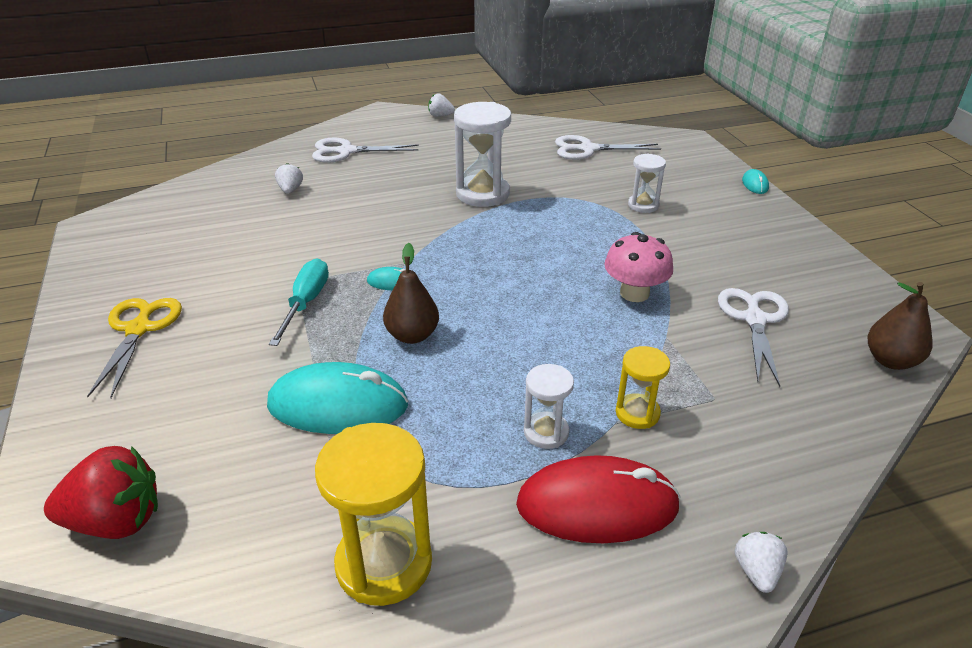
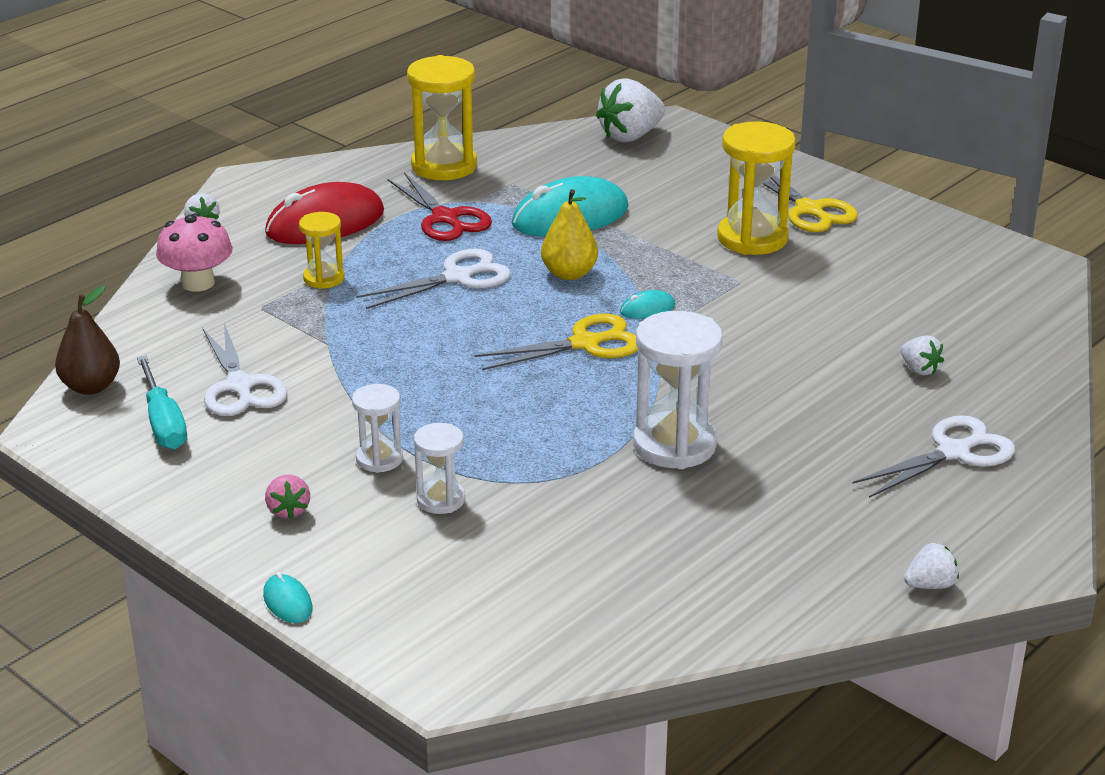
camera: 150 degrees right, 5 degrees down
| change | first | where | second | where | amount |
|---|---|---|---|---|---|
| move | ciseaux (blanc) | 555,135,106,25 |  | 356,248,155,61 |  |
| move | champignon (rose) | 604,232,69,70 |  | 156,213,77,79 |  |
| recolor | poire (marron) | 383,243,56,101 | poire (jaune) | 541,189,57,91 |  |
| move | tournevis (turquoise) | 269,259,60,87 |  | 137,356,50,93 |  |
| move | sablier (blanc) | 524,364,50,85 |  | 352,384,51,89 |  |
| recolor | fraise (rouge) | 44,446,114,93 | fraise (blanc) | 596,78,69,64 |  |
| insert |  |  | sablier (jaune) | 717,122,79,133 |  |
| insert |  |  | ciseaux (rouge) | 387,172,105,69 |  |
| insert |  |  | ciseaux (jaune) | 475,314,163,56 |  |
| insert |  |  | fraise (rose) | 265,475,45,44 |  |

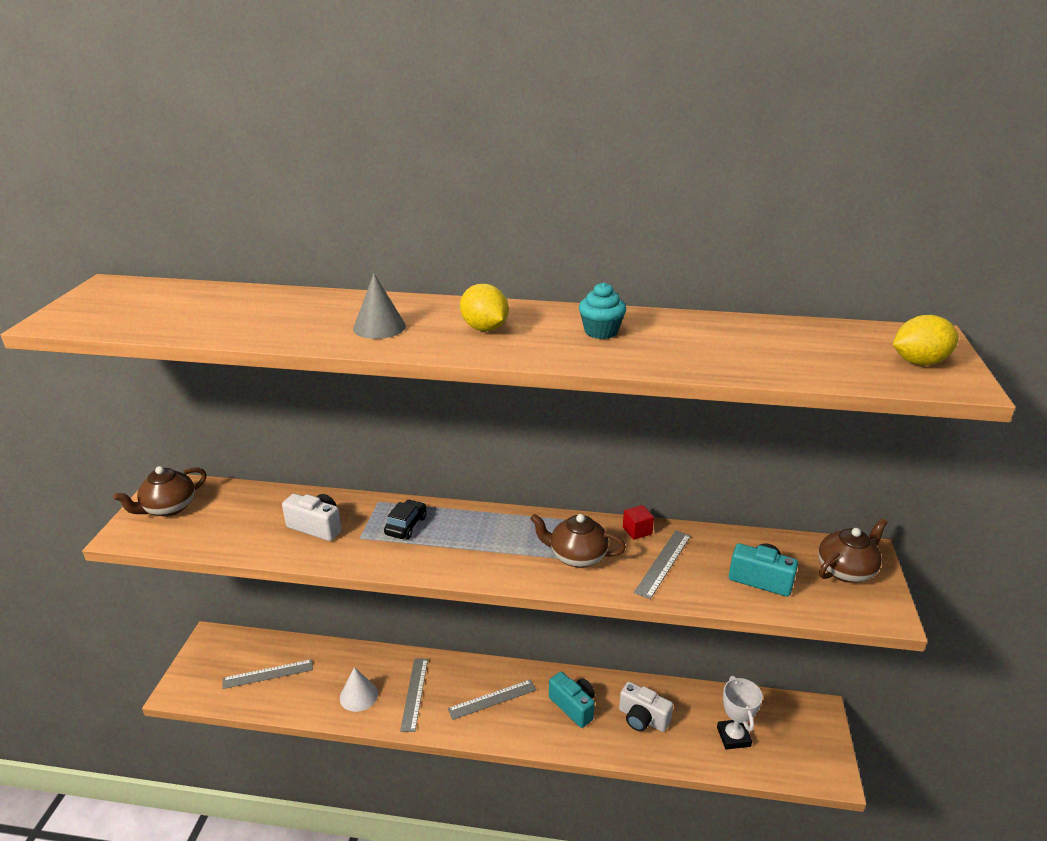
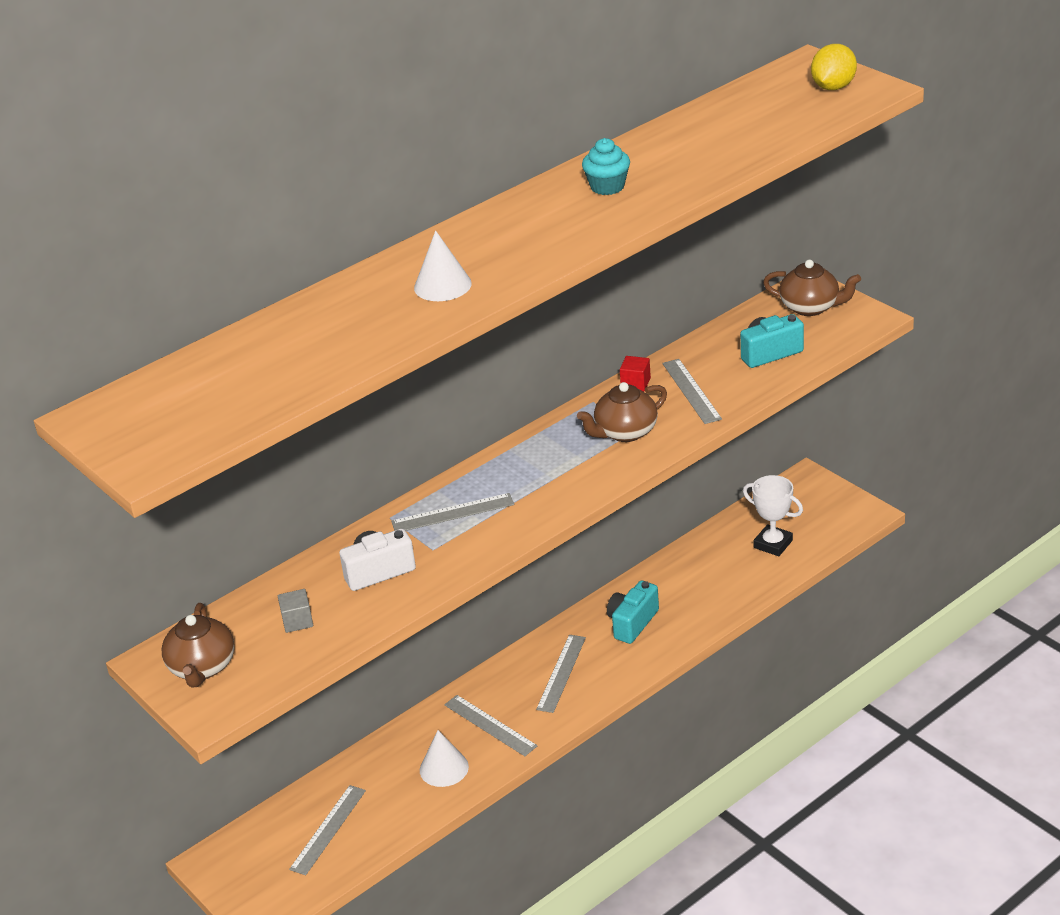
camera: 45 degrees left, 5 degrees up
| change | first | where | second | where | amount |
|---|---|---|---|---|---|
| recolor | cône (gris) | 353,274,53,65 | cône (blanc) | 414,230,58,71 |  |
| delete | citron (jaune) | 460,284,49,47 |  |  |  |
| replace | voiture (noir) | 384,499,43,40 | règle (gris) | 391,493,123,38 |  |
| rotate | théière (marron) | 818,518,70,65 |  | 763,260,98,56 | 105 degrees clockwise |
| rotate | appareil photo (turquoise) | 549,672,46,56 |  | 607,580,52,64 | 60 degrees counterclockwise |
| delete | appareil photo (blanc) | 619,682,54,50 |  |  |  |
| insert |  |  | cube (gris) | 278,589,35,44 |  |

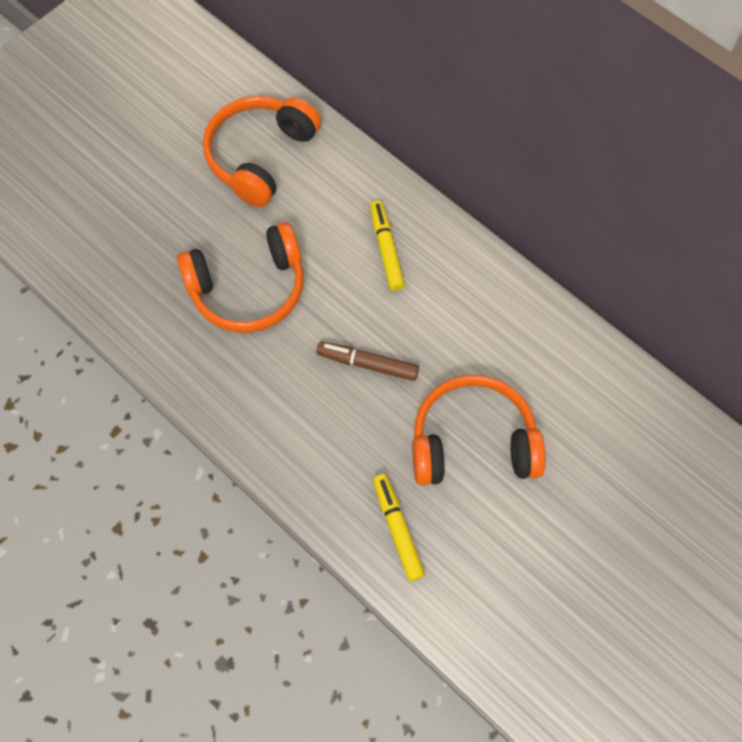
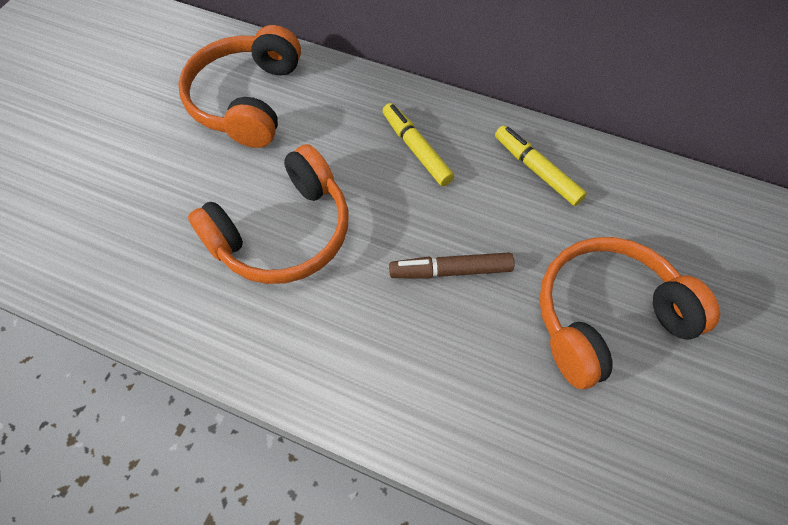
camera: 20 degrees left, 5 degrees down
| change | first | where | second | where | amount |
|---|---|---|---|---|---|
| move | feutre (jaune) | 373,474,52,107 |  | 495,126,92,80 |  |

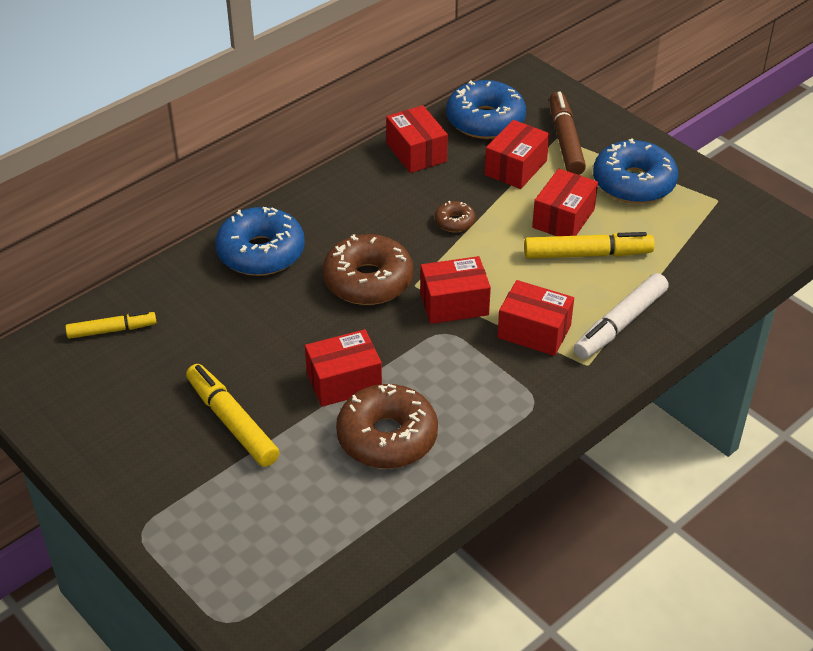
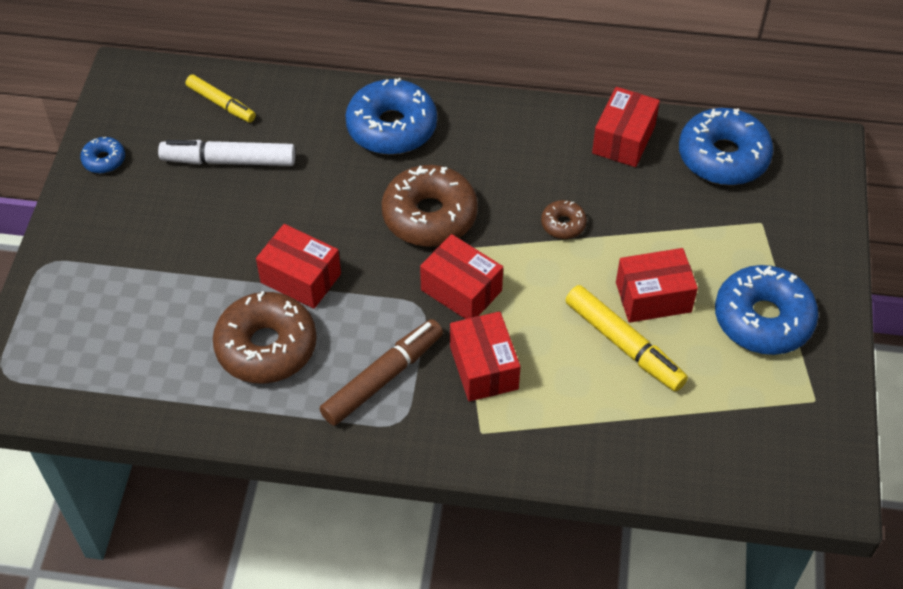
camera: 50 degrees right, 10 degrees up
| change | first | where | second | where | amount |
|---|---|---|---|---|---|
| move | feutre (marron) | 549,92,37,83 |  | 320,319,123,107 |  |
| delete | boîte (rouge) | 485,120,64,69 |  |  |  |
| move | feutre (blanc) | 574,273,95,86 |  | 158,140,137,26 |  |
| delete | feutre (jaune) | 186,364,94,103 |  |  |  |
| insert |  |  | beignet (bleu) | 80,137,45,37 |  |

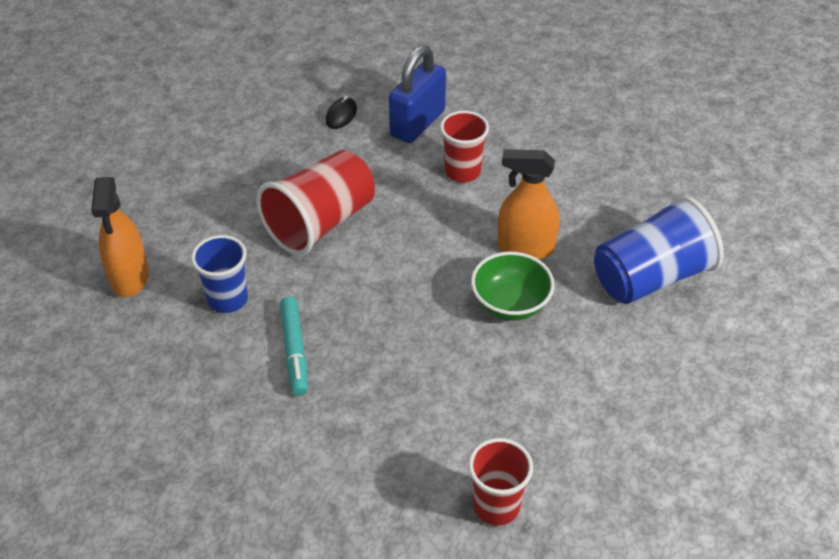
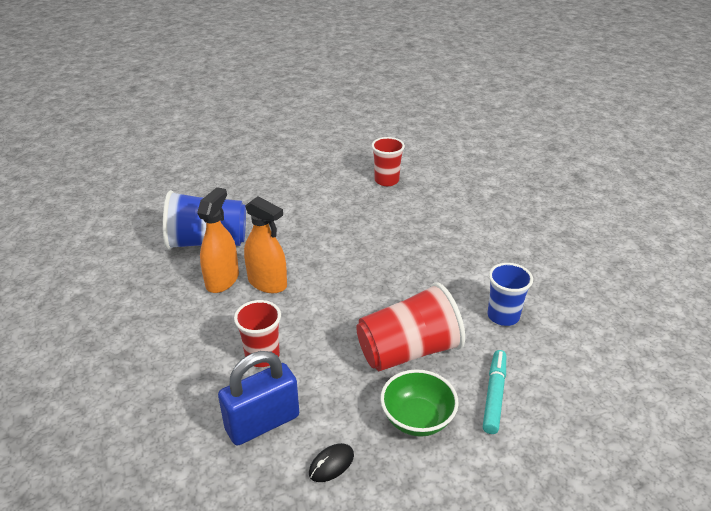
camera: 155 degrees left, 10 degrees down
| change | first | where | second | where | amount |
|---|---|---|---|---|---|
| move | vaporisateur (orange) | 91,177,58,121 |  | 197,187,42,106 |  |
| move | bol (vert) | 471,252,84,69 |  | 380,369,79,68 |  |
| move | feutre (turquoise) | 280,297,28,99 |  | 483,350,23,84 |  |

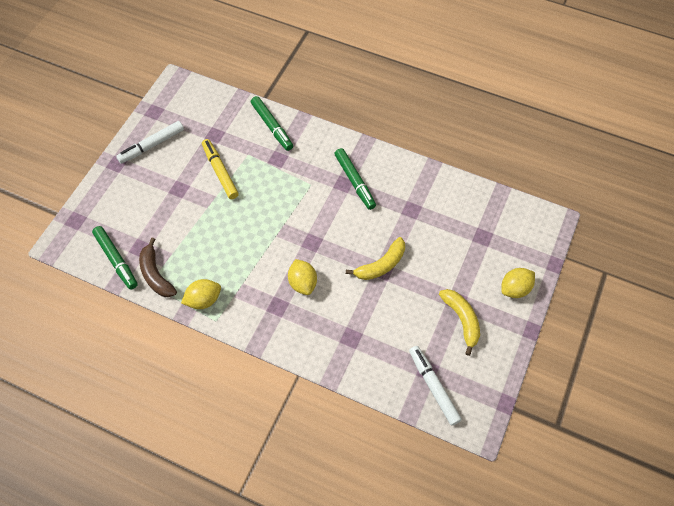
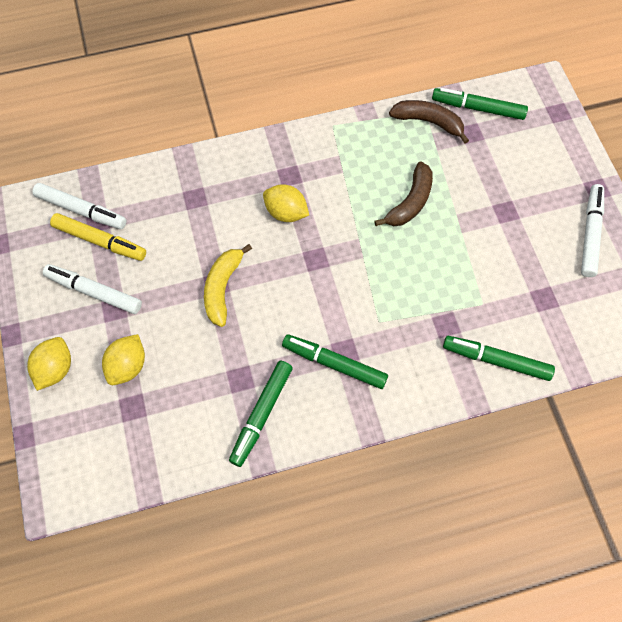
camera: 140 degrees right, 5 degrees up
| change | first | where | second | where | amount |
|---|---|---|---|---|---|
| move | feutre (jaune) | 202,139,37,60 |  | 50,213,96,48 |  |
| move | citron (jaune) | 181,279,40,30 |  | 102,334,43,51 |  |
| replace | banane (jaune) | 439,289,41,67 | feutre (blanc) | 43,264,99,50 |  |
| insert |  |  | banane (marron) | 374,161,59,65 |  |
| insert |  |  | feutre (vert) | 229,361,64,106 |  |

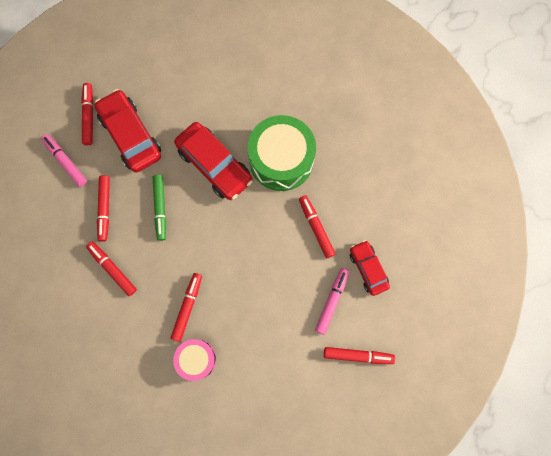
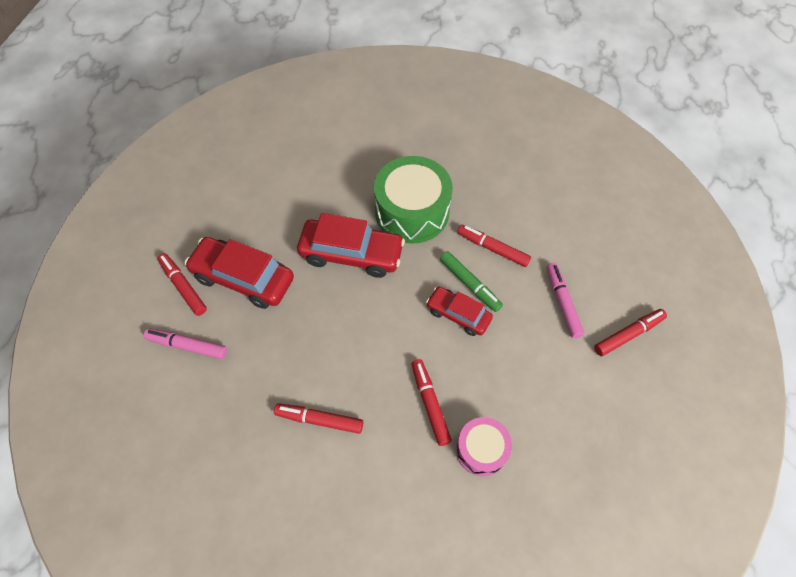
camera: 35 degrees left, 15 degrees down
| change | first | where | second | where | amount |
|---|---|---|---|---|---|
| delete | feutre (rouge) | 97,175,13,67 |  |  |  |
| move | feutre (vert) | 152,175,14,66 |  | 440,251,63,61 |  |
| move | voiture (rouge) | 350,240,40,56 |  | 426,287,67,49 |  |

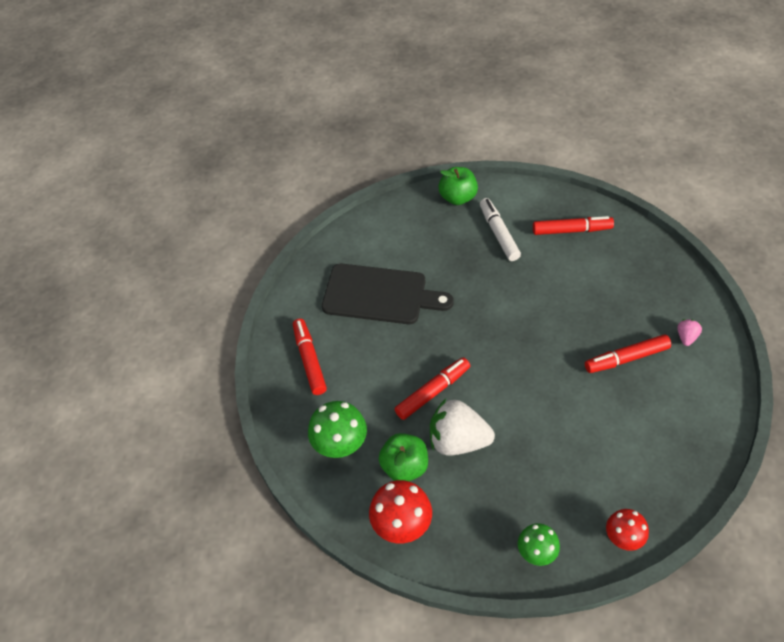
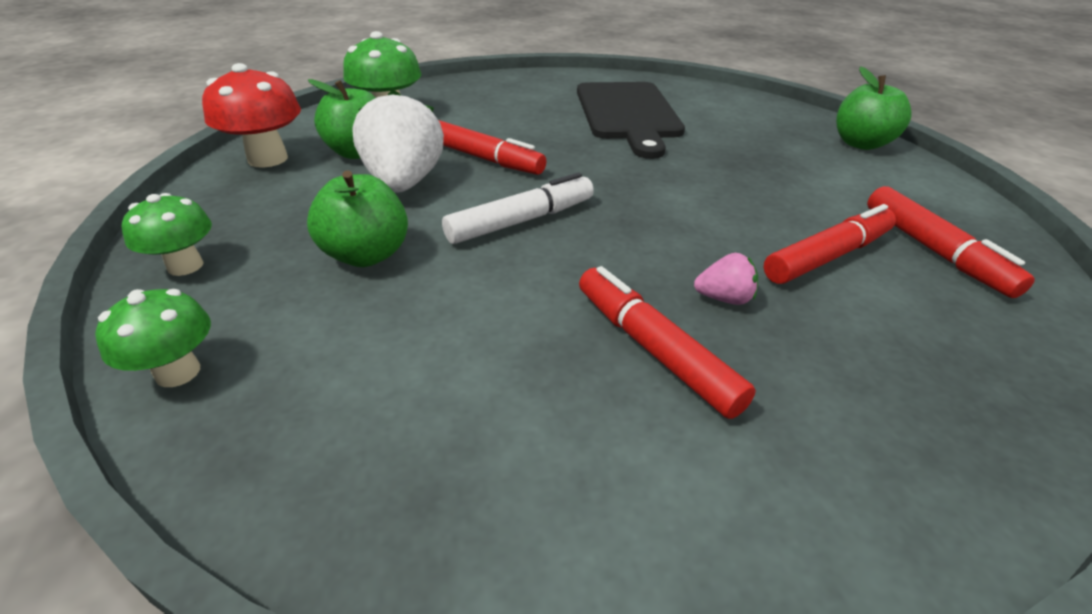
camera: 70 degrees right, 15 degrees down
| change | first | where | second | where | amount |
|---|---|---|---|---|---|
| move | feutre (blanc) | 480,198,41,63 |  | 442,173,152,71 |  |
| move | feutre (rouge) | 293,319,34,76 |  | 764,204,132,80 |  |
| move | fraise (rose) | 677,319,25,27 |  | 694,253,64,52 |  |
| recolor | champignon (rouge) | 606,509,43,42 | champignon (vert) | 95,289,116,98 |  |
| insert |  |  | pomme (vert) | 307,170,101,97 |  |

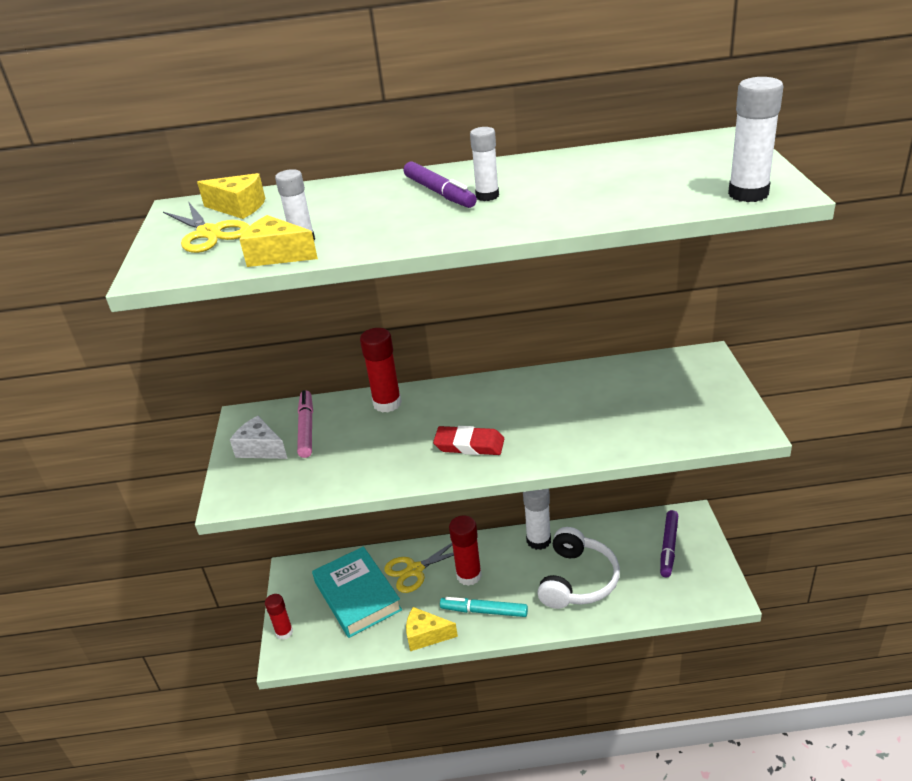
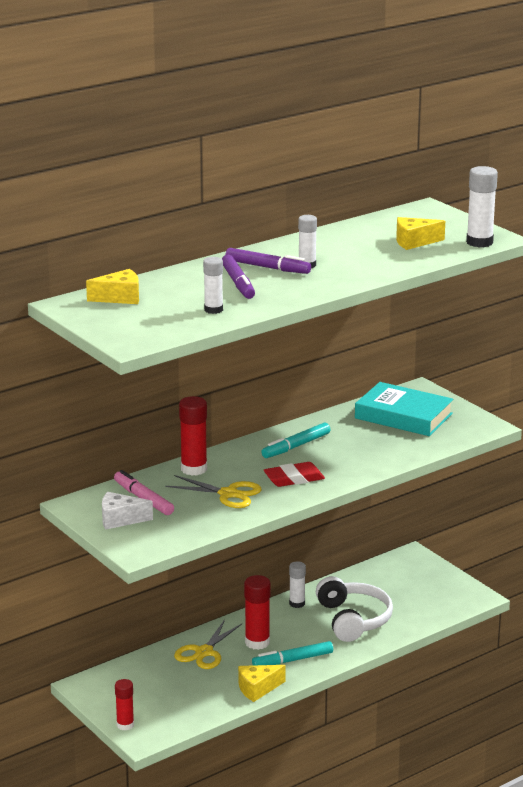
camera: 35 degrees left, 10 degrees down
| change | first | where | second | where | amount |
|---|---|---|---|---|---|
| move | ciseaux (jaune) | 163,202,86,51 |  | 165,475,97,33 |  |
| move | fromage (jaune) | 239,215,79,52 |  | 396,217,49,33 |  |
| resize | bâton de colle (blanc) | 523,489,28,61 |  | 289,561,17,47 | x0.65 |
| move | feutre (violet) | 660,510,18,67 |  | 222,255,33,44 |  |
| move | livre (turquoise) | 312,546,90,92 |  | 355,382,98,54 |  |
| insert |  |  | feutre (turquoise) | 261,423,69,35 |  |

